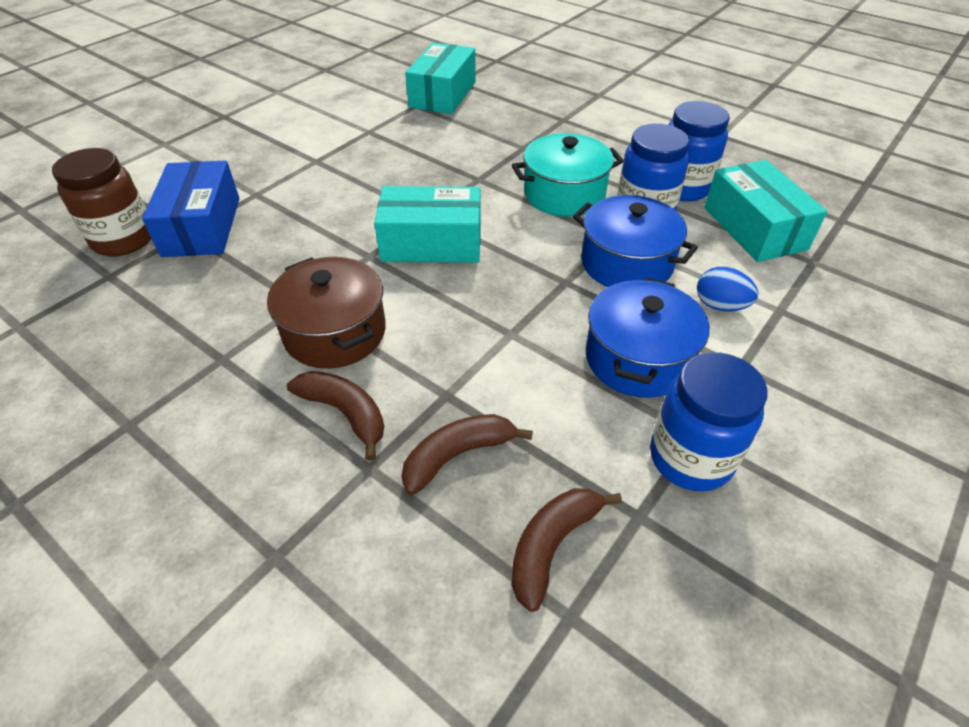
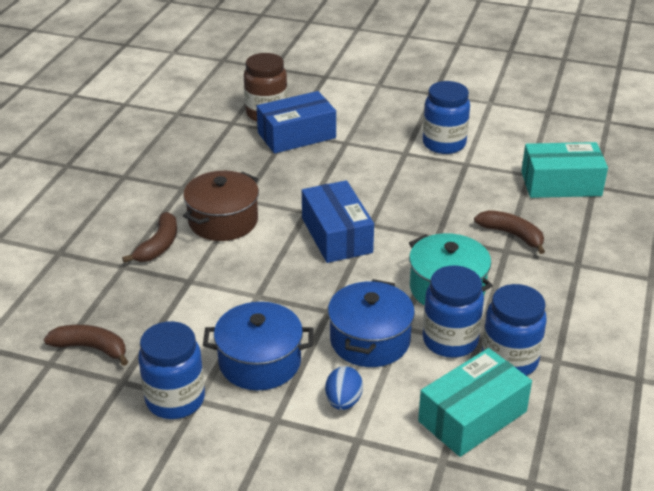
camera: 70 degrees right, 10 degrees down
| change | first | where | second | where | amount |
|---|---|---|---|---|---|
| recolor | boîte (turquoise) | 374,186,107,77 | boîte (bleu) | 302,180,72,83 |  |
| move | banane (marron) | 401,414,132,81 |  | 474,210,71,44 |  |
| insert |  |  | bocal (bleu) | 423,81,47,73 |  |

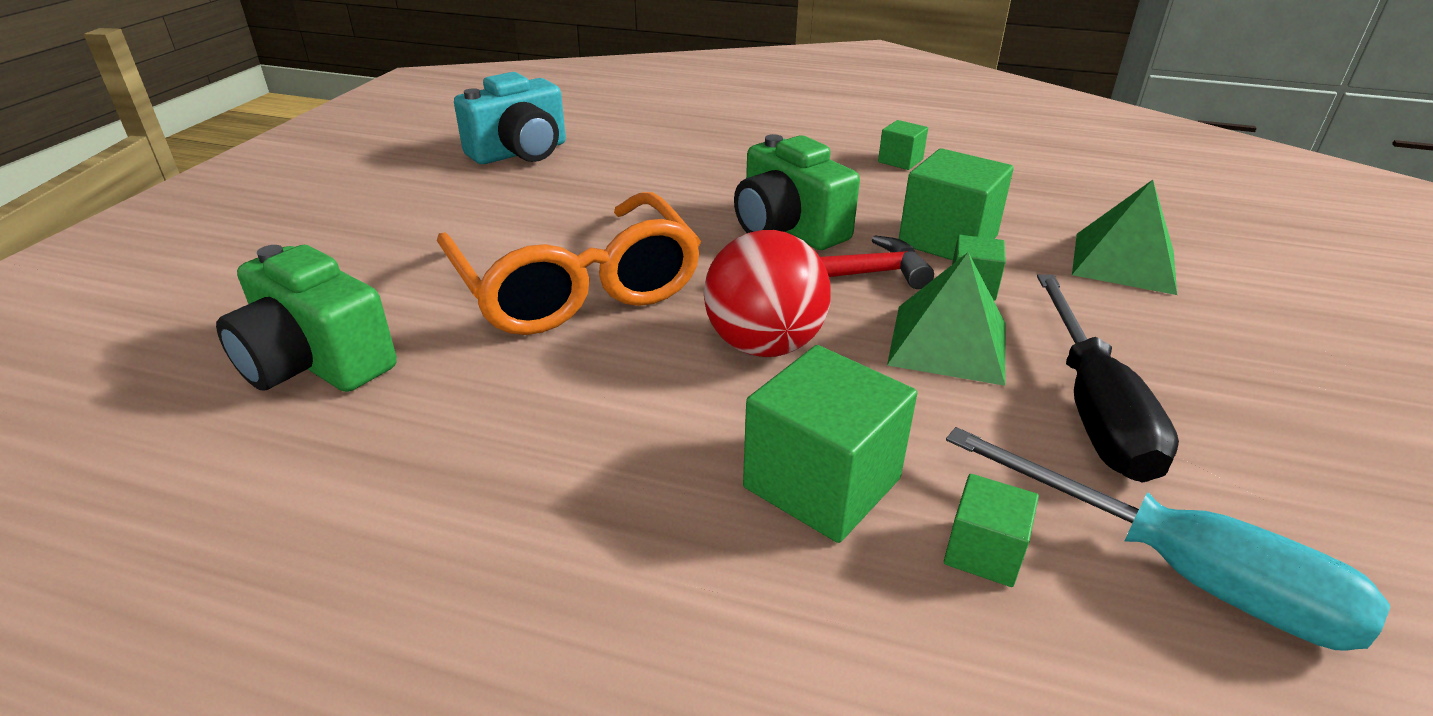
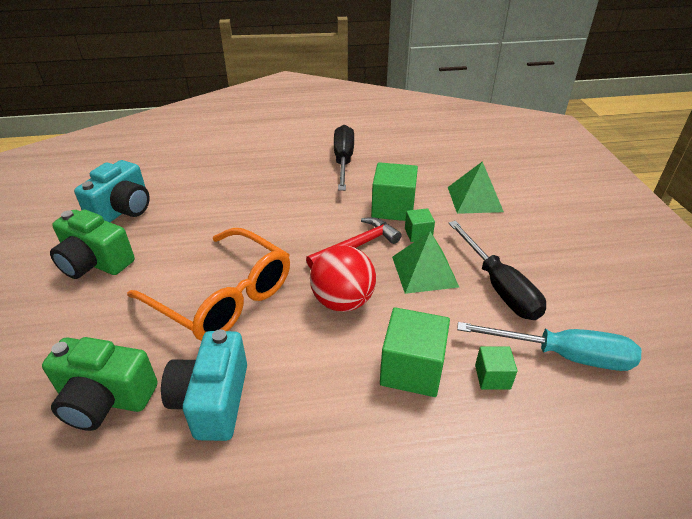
camera: 25 degrees left, 5 degrees up
| change | first | where | second | where | amount |
|---|---|---|---|---|---|
| replace | cube (vert) | 878,120,50,50 | tournevis (noir) | 334,125,20,66 |  |
| move | appareil photo (vert) | 734,134,126,116 |  | 50,210,85,69 |  |
| insert |  |  | appareil photo (turquoise) | 161,329,86,112 |  |

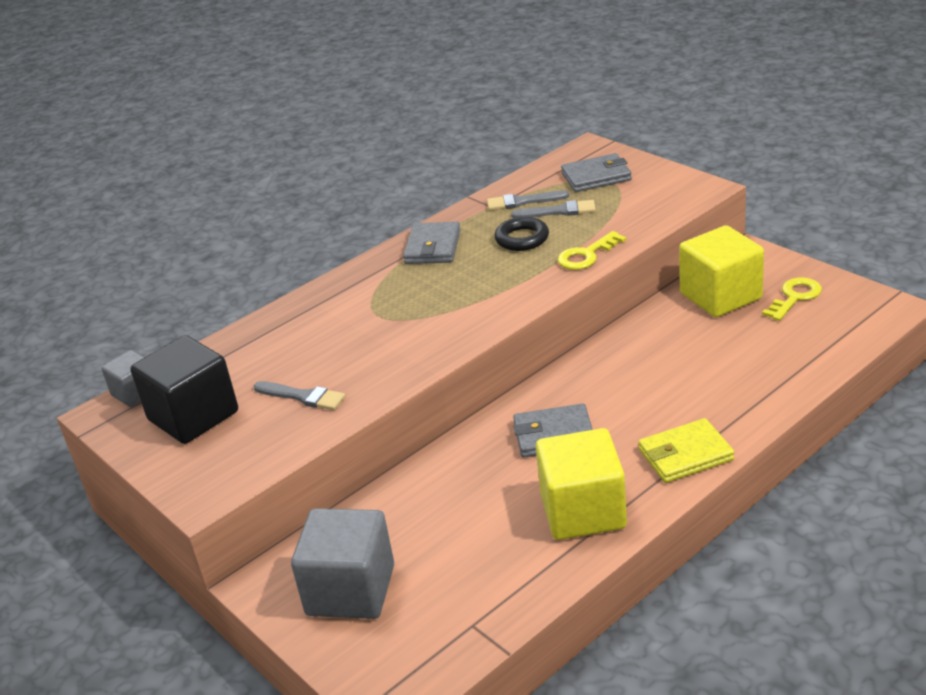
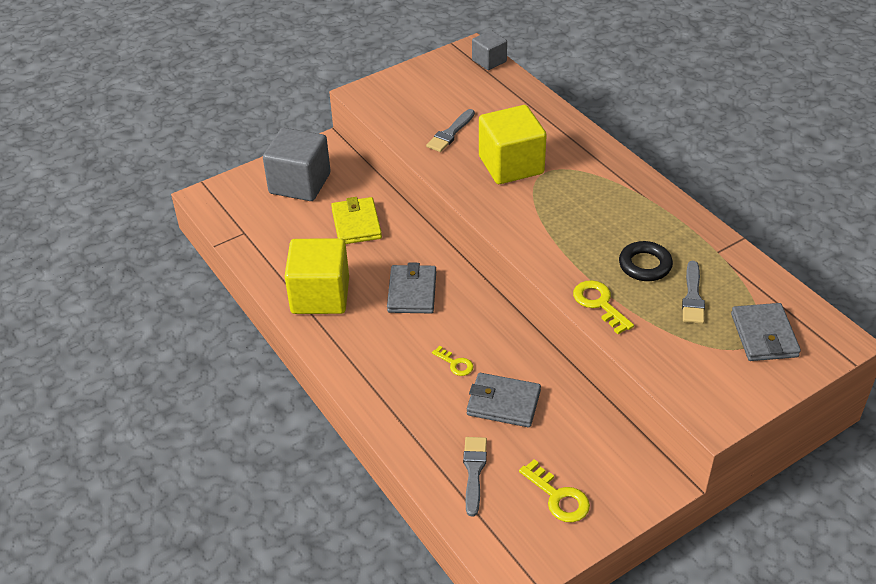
camera: 95 degrees right, 10 degrees up
| change | first | where | second | where | amount |
|---|---|---|---|---|---|
| move | pinceau (gris) | 487,190,82,20 |  | 463,437,24,79 |  |
| move | portefeuille (gris) | 403,222,58,42 |  | 467,373,74,55 |  |
| move | cube (jaune) | 679,225,85,92 |  | 479,105,68,79 |  |
| delete | cube (noir) | 130,335,108,109 |  |  |  |
| move | portefeuille (jaune) | 638,418,96,65 |  | 331,197,51,47 |  |
| insert |  |  | clé (jaune) | 432,346,41,30 |  |

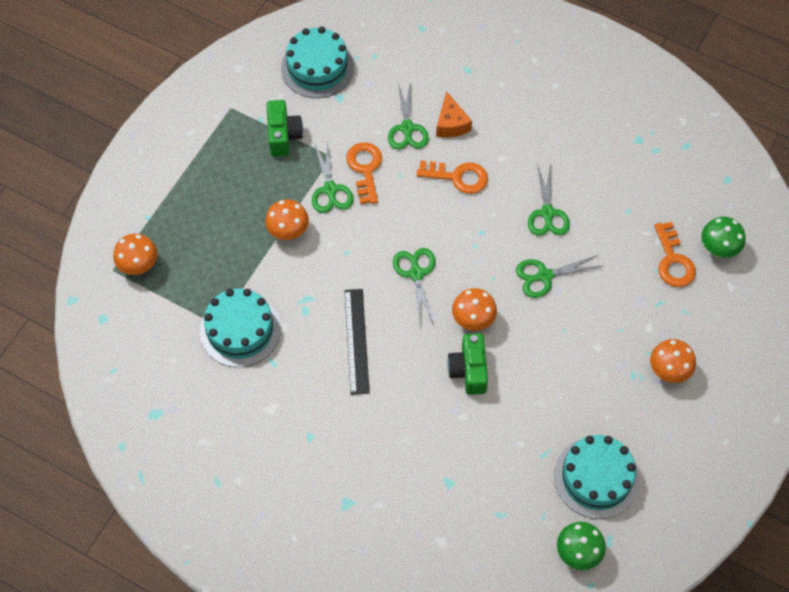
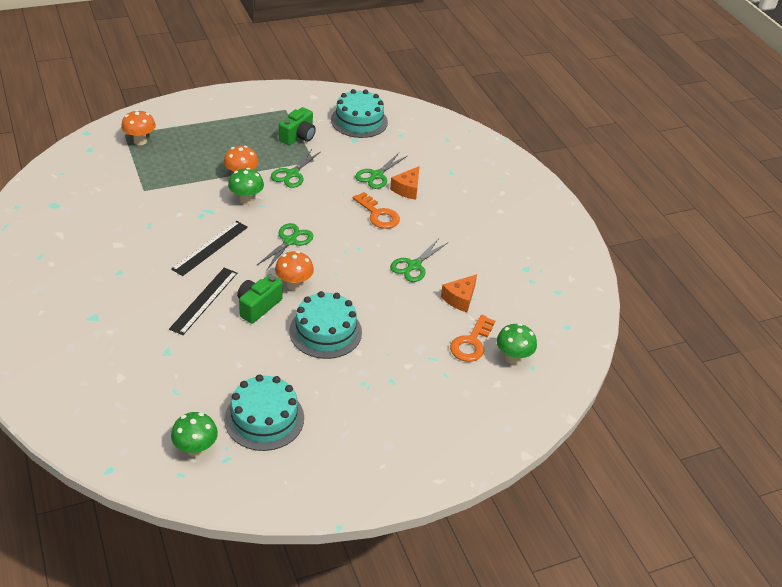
camera: 35 degrees right, 20 degrees down
| change | first | where | second | where | amount |
|---|---|---|---|---|---|
| delete | clé (orange) | 346,142,36,62 |  |  |  |
| delete | ciseaux (vert) | 516,255,86,43 |  |  |  |
| move | gâteau (turquoise) | 200,288,81,79 |  | 289,291,73,68 |  |
| delete | champignon (orange) | 650,339,46,44 |  |  |  |
| insert |  |  | champignon (vert) | 228,168,36,37 |  |
| insert |  |  | règle (noir) | 169,268,68,67 |  |
| insert |  |  | fromage (orange) | 441,274,36,38 |  |

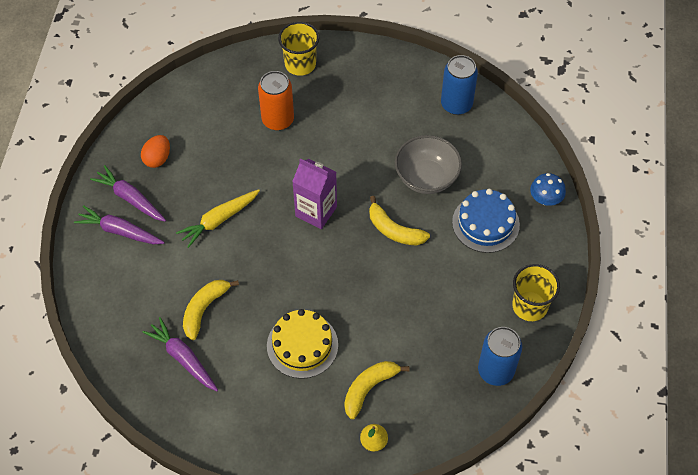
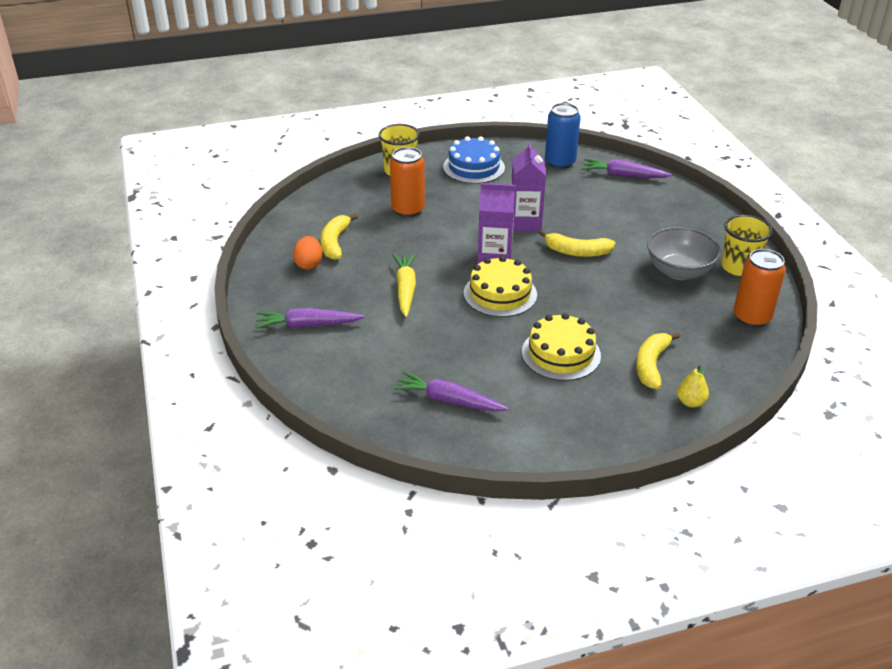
camera: 25 degrees left, 20 degrees down
| change | first | where | second | where | amount |
|---|---|---|---|---|---|
| move | bol (gris) | 395,135,67,59 |  | 647,227,74,53 |  |
| move | carotte (violet) | 90,165,76,57 |  | 582,159,90,19 |  |
| delete | champignon (bleu) | 530,173,36,33 |  |  |  |
| rotate | carotte (jaune) | 176,189,84,59 |  | 393,253,23,64 | 150 degrees clockwise |
| move | gâteau (bleu) | 452,189,68,64 |  | 443,136,62,48 |  |
| move | banane (jaune) | 183,280,56,60 |  | 320,213,38,47 |  |
| recolor | canette (bleu) | 478,327,44,59 | canette (orange) | 733,249,53,78 |  |
| insert |  |  | brique de lait (violet) | 511,142,35,89 |  |
| insert |  |  | gâteau (jaune) | 464,256,73,61 |  |

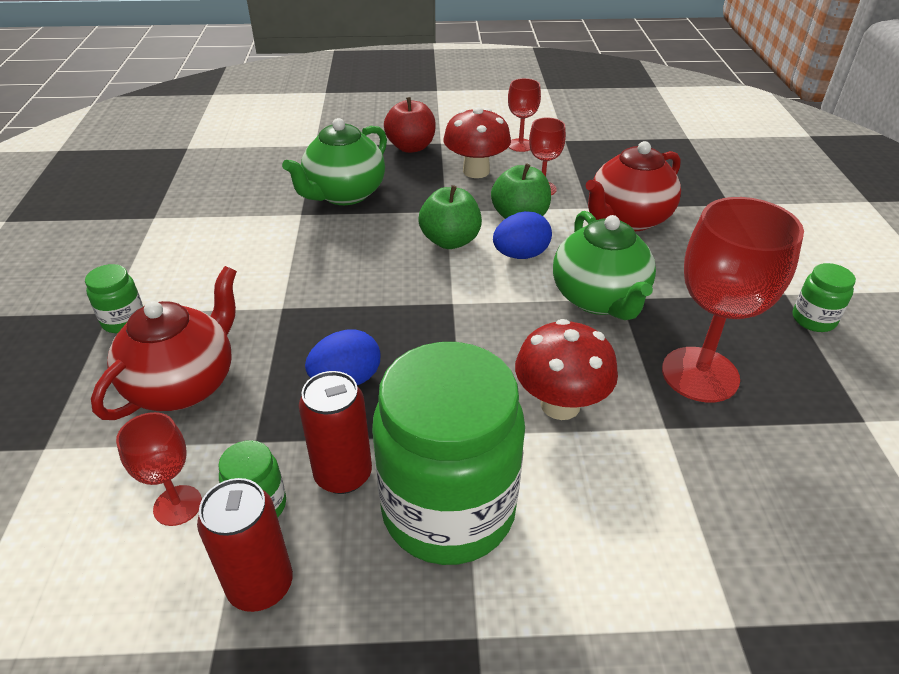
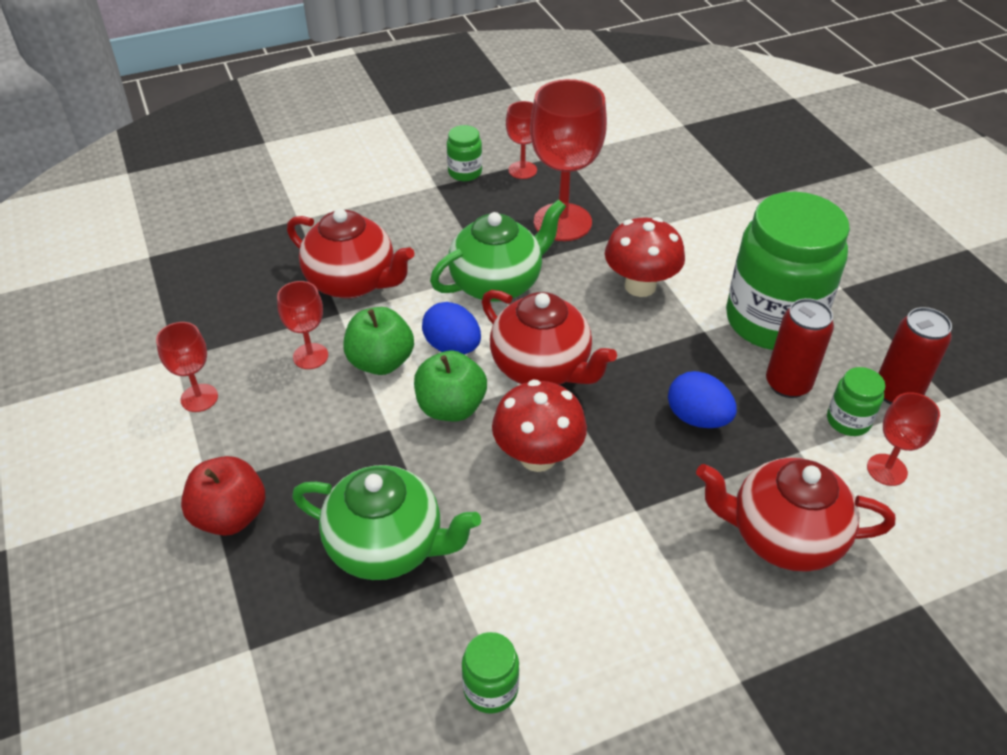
camera: 110 degrees left, 5 degrees up
| change | first | where | second | where | amount |
|---|---|---|---|---|---|
| move | champignon (rouge) | 443,107,68,71 |  | 492,380,95,92 |  |
| move | bocal (vert) | 85,264,58,69 |  | 462,632,57,82 |  |
| insert |  |  | verre à pied (rouge) | 506,101,31,78 |  |
| insert |  |  | théière (rouge) | 482,290,135,95 |  |

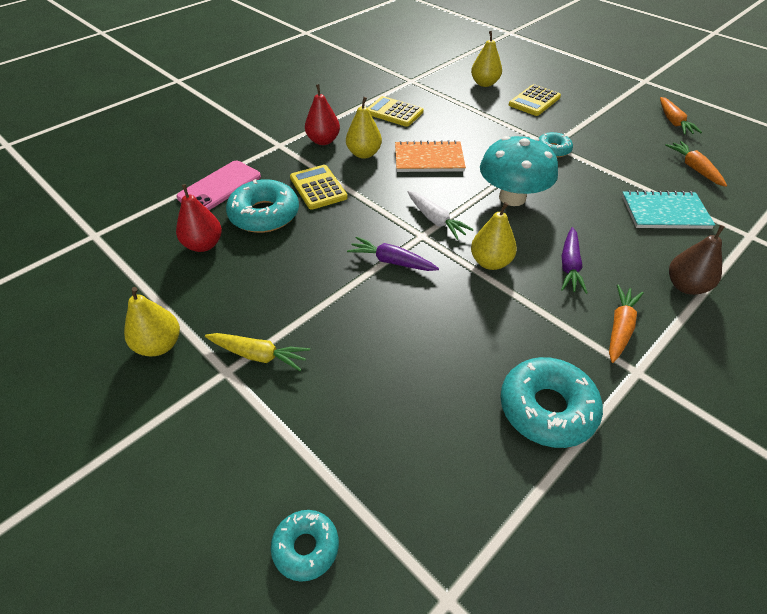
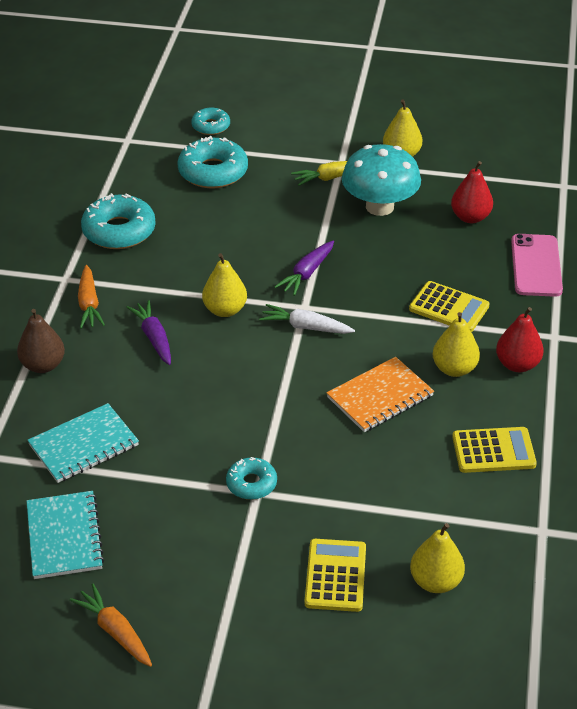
camera: 145 degrees right, 5 degrees down
| change | first | where | second | where | amount |
|---|---|---|---|---|---|
| move | champignon (turquoise) | 480,136,78,70 |  | 342,144,79,72 |  |
| replace | carotte (orange) | 665,141,62,46 | carnet (turquoise) | 27,491,77,88 |  |
| move | beignet (turquoise) | 226,179,73,54 |  | 177,136,71,52 |  |
| rotate | carotte (violet) | 347,237,92,34 |  | 275,241,59,55 | 135 degrees clockwise |

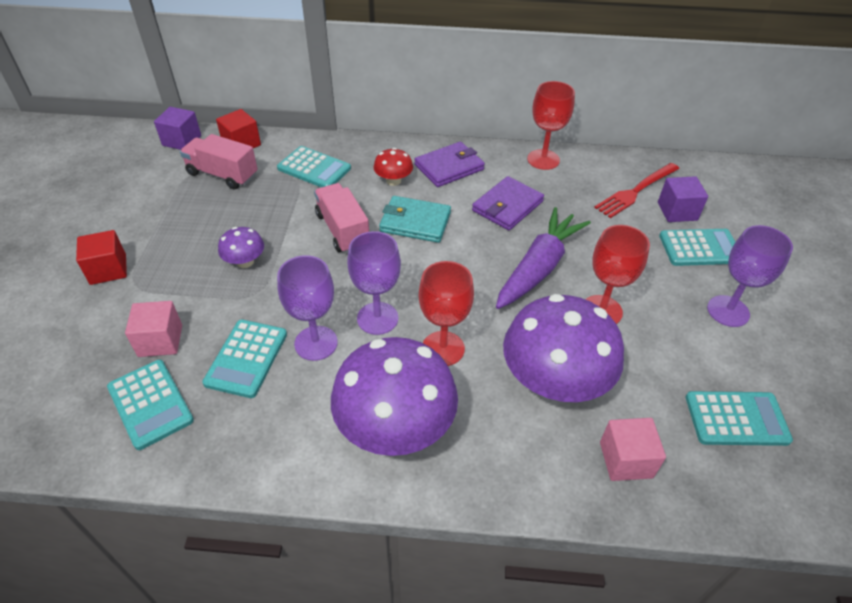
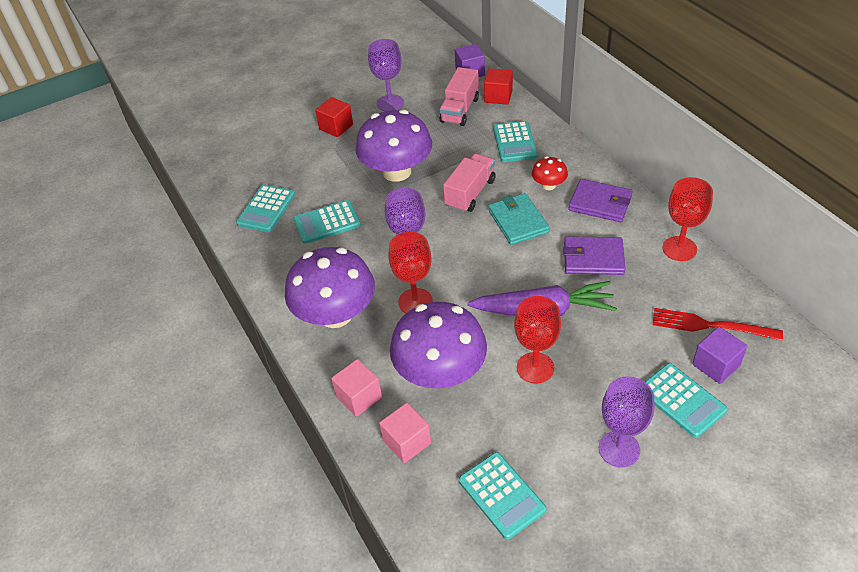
camera: 60 degrees right, 0 degrees up
| change | first | where | second | where | amount |
|---|---|---|---|---|---|
| rotate | camion (rose) | 180,134,78,56 |  | 440,67,39,59 | 150 degrees counterclockwise |
| resize | champignon (violet) | 218,227,46,41 |  | 355,110,77,72 | x2.19 |
| move | verre à pied (violet) | 277,255,61,106 |  | 368,39,36,73 |  |
| move | cube (rose) | 125,301,57,56 |  | 331,359,51,58 |  |

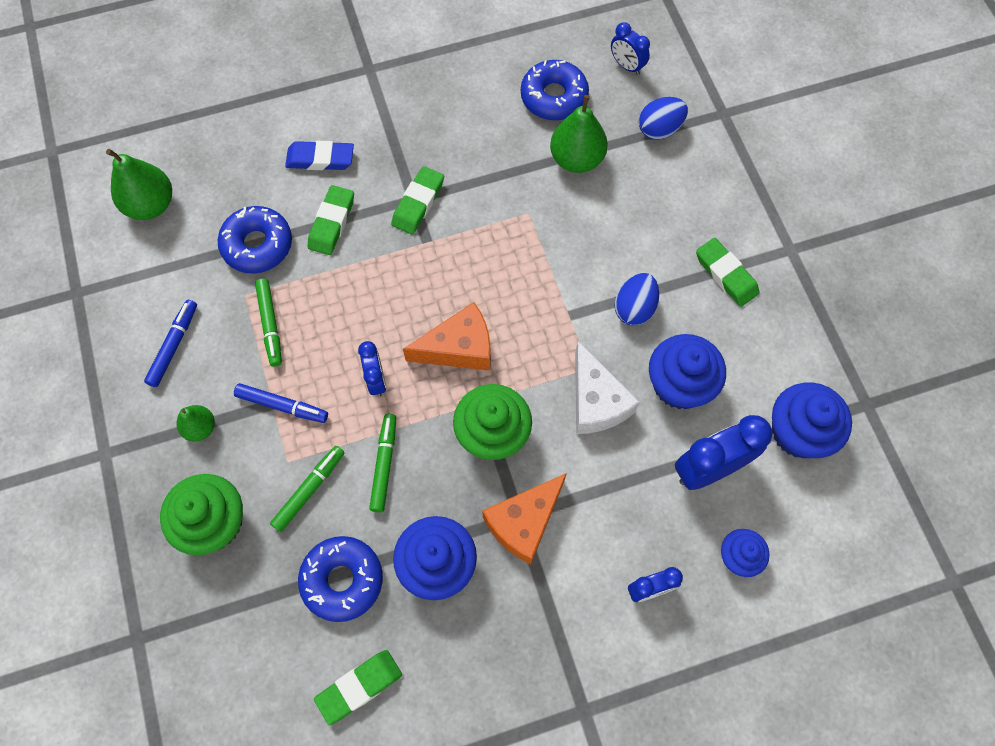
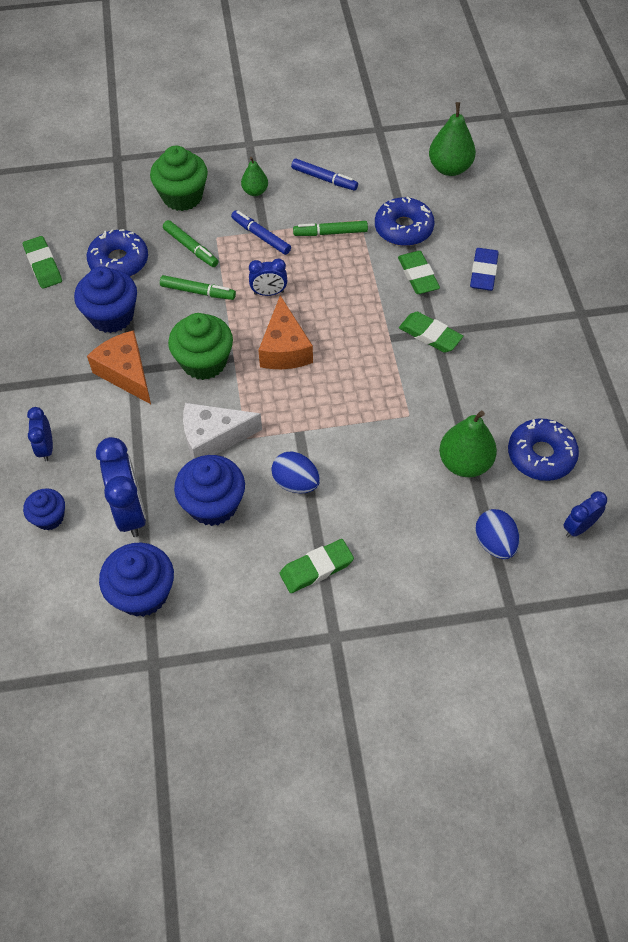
camera: 100 degrees right, 10 degrees down
| change | first | where | second | where | amount |
|---|---|---|---|---|---|
| rotate | gomme (vert) | 307,185,47,70 |  | 398,251,42,43 | 45 degrees clockwise |
| rotate | feutre (bleu) | 234,383,94,40 |  | 231,210,60,45 | 105 degrees clockwise |

